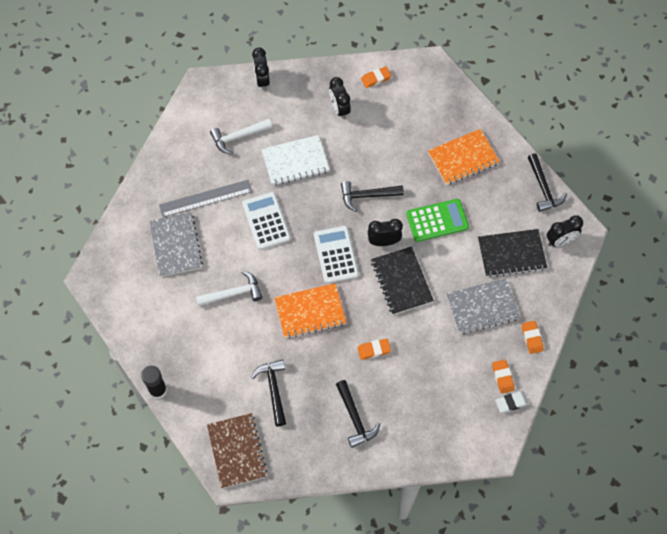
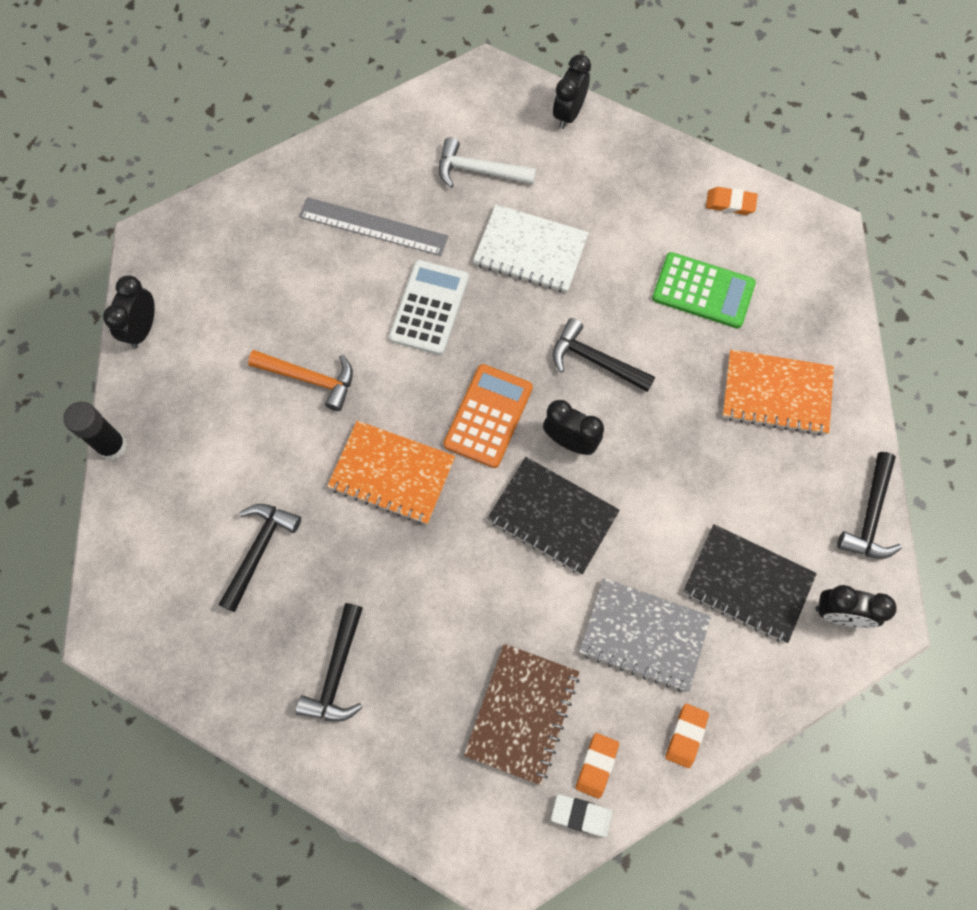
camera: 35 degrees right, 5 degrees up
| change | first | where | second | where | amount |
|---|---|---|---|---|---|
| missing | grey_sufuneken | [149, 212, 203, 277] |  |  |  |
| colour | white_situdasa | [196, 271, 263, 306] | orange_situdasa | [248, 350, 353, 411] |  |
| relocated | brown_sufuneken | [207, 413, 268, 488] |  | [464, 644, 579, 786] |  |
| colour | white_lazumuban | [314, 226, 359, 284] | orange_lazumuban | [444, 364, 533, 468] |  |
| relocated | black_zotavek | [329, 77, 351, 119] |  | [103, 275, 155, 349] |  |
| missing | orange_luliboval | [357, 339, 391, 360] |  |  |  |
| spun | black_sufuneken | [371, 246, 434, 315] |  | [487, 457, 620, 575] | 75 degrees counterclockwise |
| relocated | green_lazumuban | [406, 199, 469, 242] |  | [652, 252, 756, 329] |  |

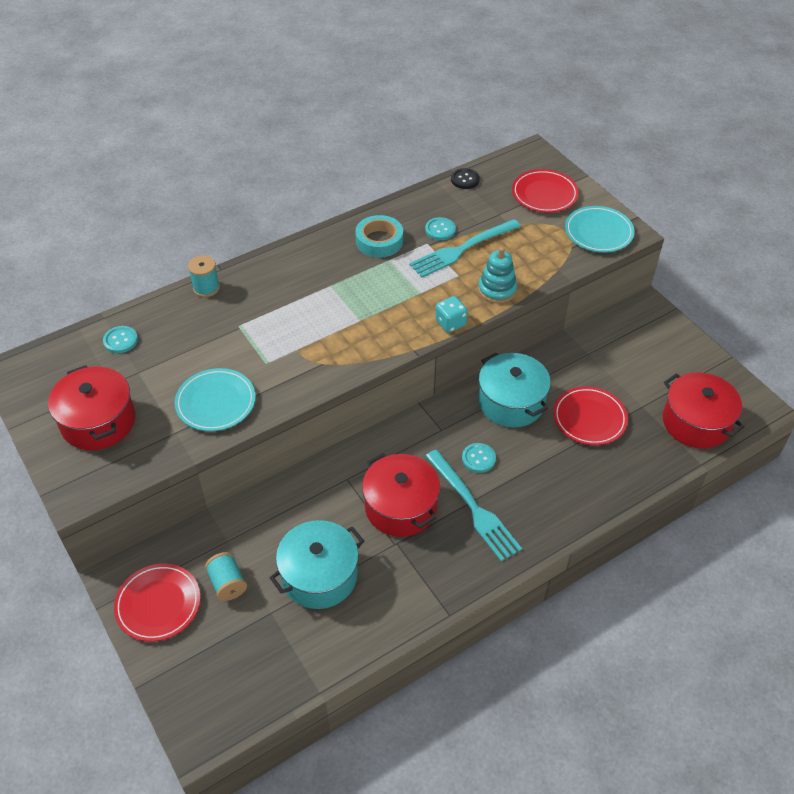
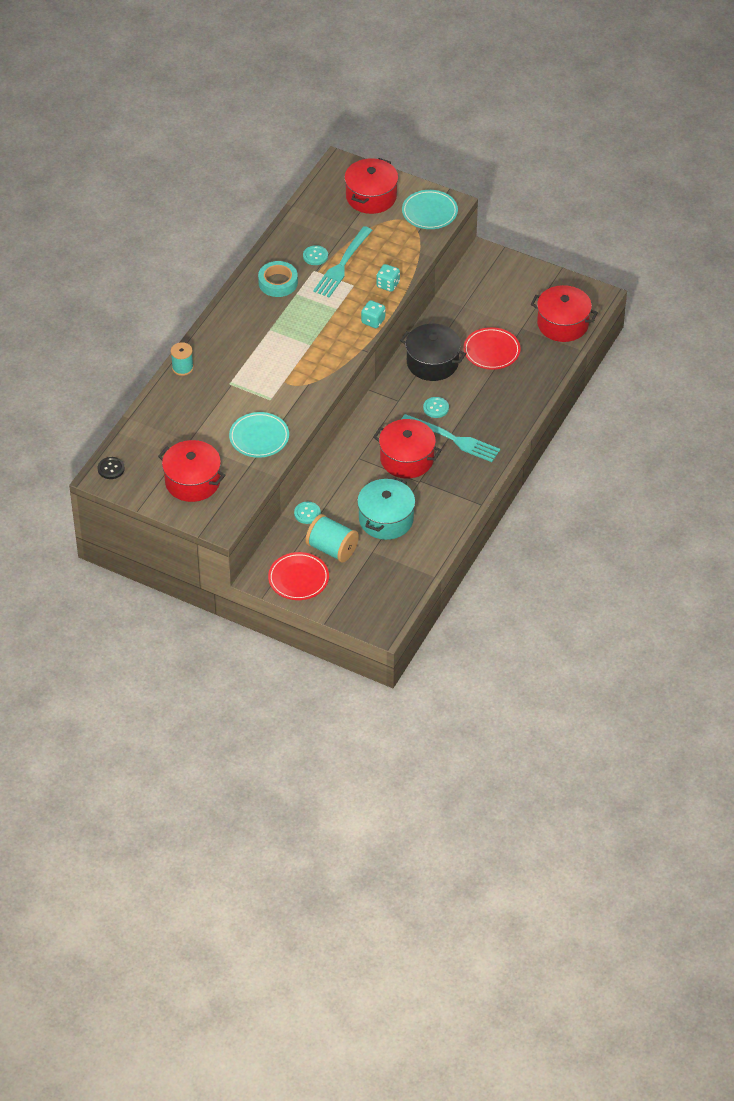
camera: 30 degrees left, 0 degrees up
| change | first | where | second | where | amount |
|---|---|---|---|---|---|
| relocated | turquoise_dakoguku | [103, 326, 138, 353] |  | [294, 502, 321, 524] |  |
| size | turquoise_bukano | [205, 552, 247, 601] |  | [306, 514, 359, 563] | x1.55 |
| relocated | black_dakoguku | [451, 168, 480, 189] |  | [98, 457, 125, 479] |  |
| exchanged | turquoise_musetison | [478, 247, 517, 303] | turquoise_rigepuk | [376, 264, 400, 292] |  |
| colour | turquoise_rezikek | [478, 353, 551, 428] | black_rezikek | [400, 324, 466, 381] |  |
| exchanged | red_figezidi | [512, 169, 579, 213] | red_rezikek | [344, 158, 398, 214] |  |

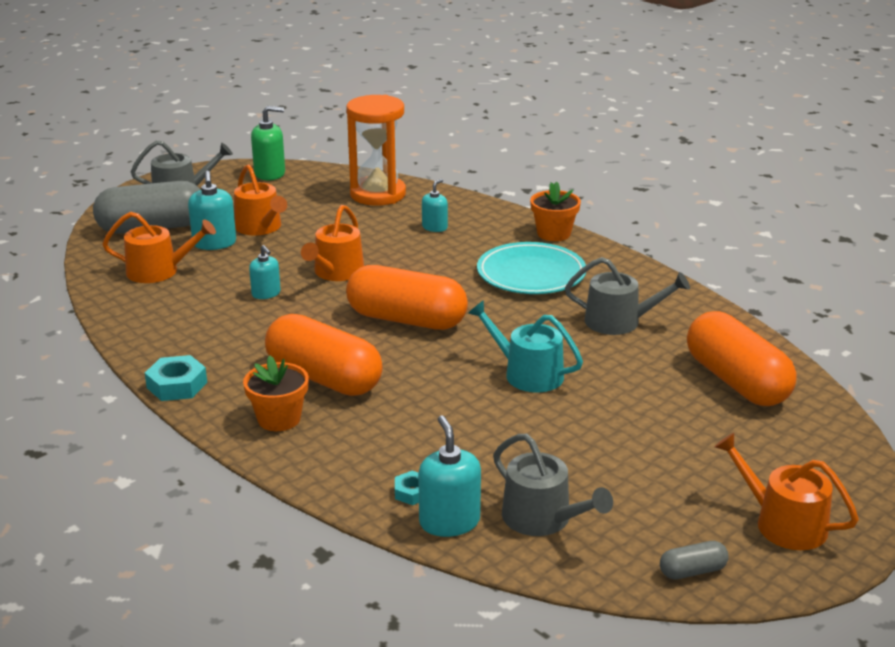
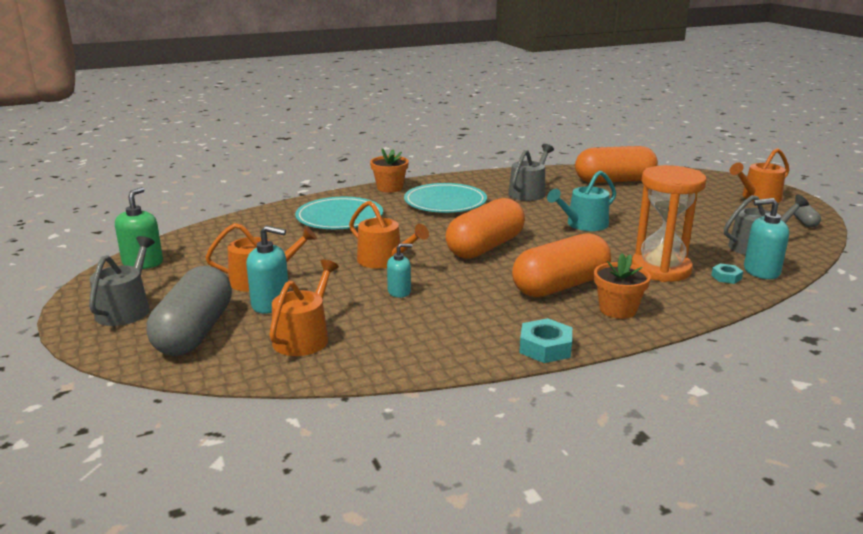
camera: 70 degrees left, 5 degrees down
| change | first | where | second | where | amount |
|---|---|---|---|---|---|
| relocated | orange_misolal | [346, 95, 406, 206] |  | [632, 165, 706, 282] |  |
| exchanged | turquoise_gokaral | [422, 179, 448, 232] | turquoise_figezidi | [295, 197, 383, 229] |  |

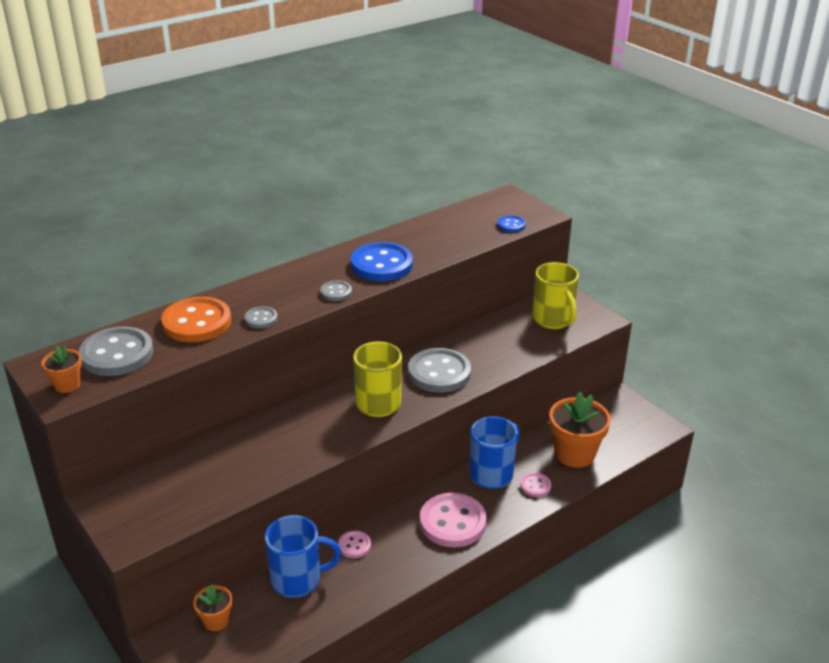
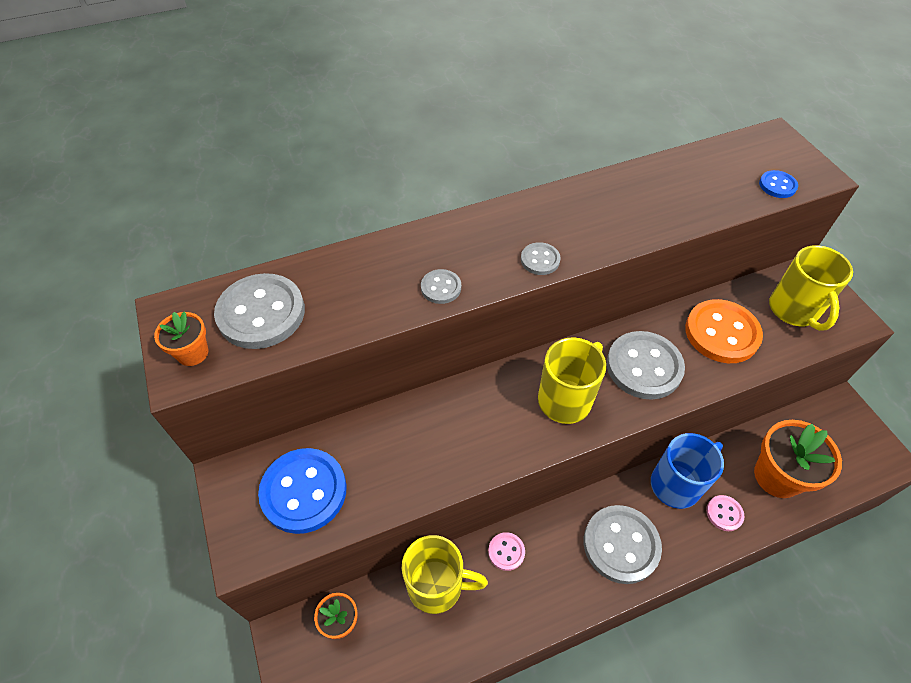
camera: 15 degrees right, 20 degrees up
| change | first | where | second | where | amount |
|---|---|---|---|---|---|
| relocated | orange_dakoguku | [161, 297, 231, 342] |  | [685, 299, 763, 363] |  |
| colour | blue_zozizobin | [265, 515, 341, 598] | yellow_zozizobin | [402, 535, 488, 614] |  |
| relocated | blue_dakoguku | [351, 242, 413, 281] |  | [258, 448, 347, 534] |  |
| colour | pink_dakoguku | [420, 493, 486, 547] | grey_dakoguku | [584, 505, 662, 584] |  |

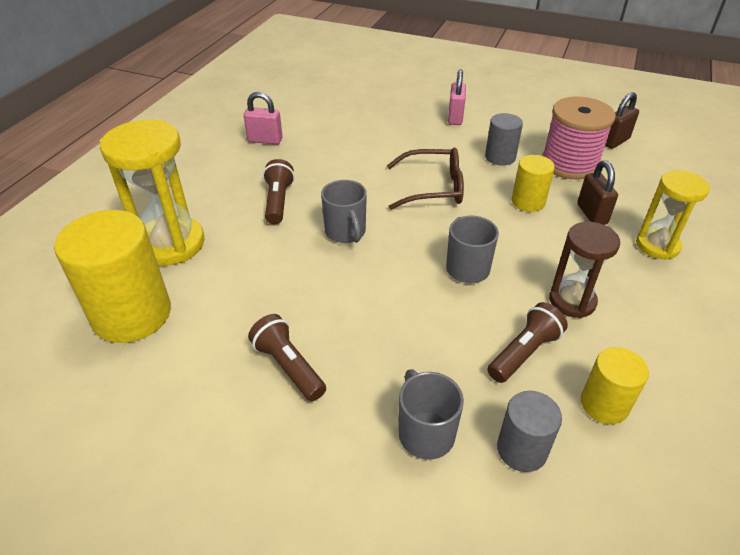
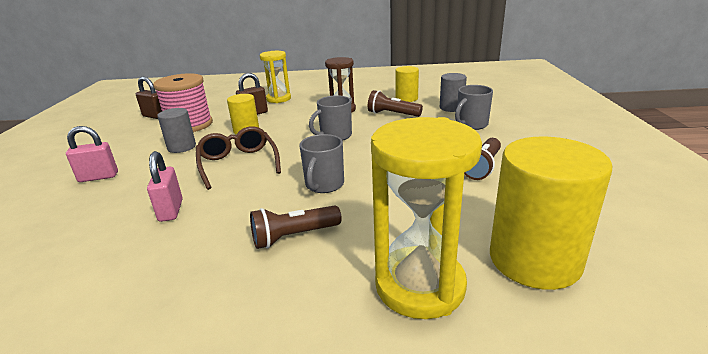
camera: 110 degrees left, 15 degrees down
| change | first | where | second | where | amount |
|---|---|---|---|---|---|
| relocated | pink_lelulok | [244, 92, 283, 145] |  | [147, 151, 183, 222] |  |
| spun | grey_zozizobin | [321, 180, 367, 243] |  | [299, 134, 344, 193] | 150 degrees clockwise |

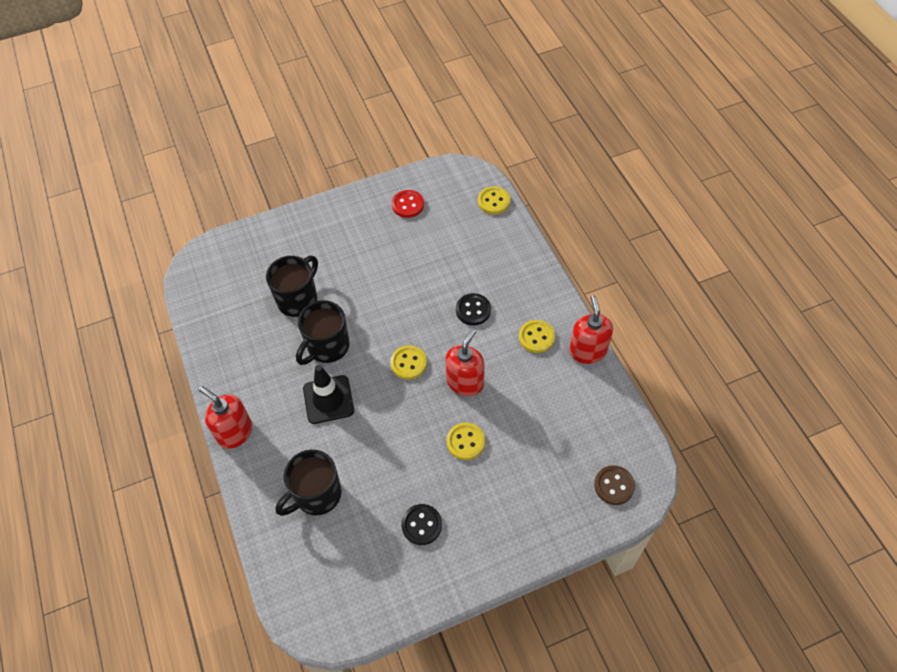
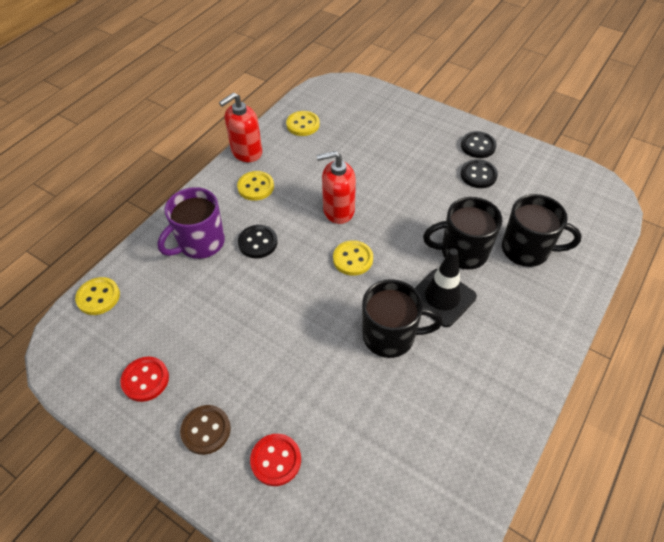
camera: 125 degrees left, 5 degrees down
| change | first | where | second | where | amount |
|---|---|---|---|---|---|
| missing | red_gokaral | [199, 386, 252, 449] |  |  |  |
| relocated | black_zozizobin | [266, 256, 318, 317] |  | [423, 197, 503, 269] |  |
| relocated | yellow_dakoguku | [447, 423, 485, 460] |  | [286, 111, 320, 136] |  |
| relocated | brown_dakoguku | [594, 465, 635, 505] |  | [180, 405, 231, 455] |  |
| appeared |  |  | purple_zozizobin | [157, 187, 225, 259] |  |
| appeared |  |  | red_dakoguku | [250, 434, 301, 486] |  |
| appeared |  |  | black_dakoguku | [461, 131, 497, 158] |  |

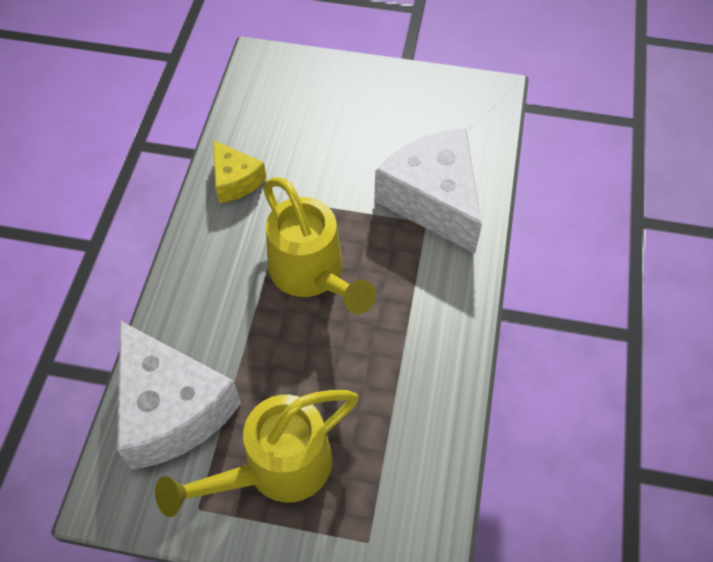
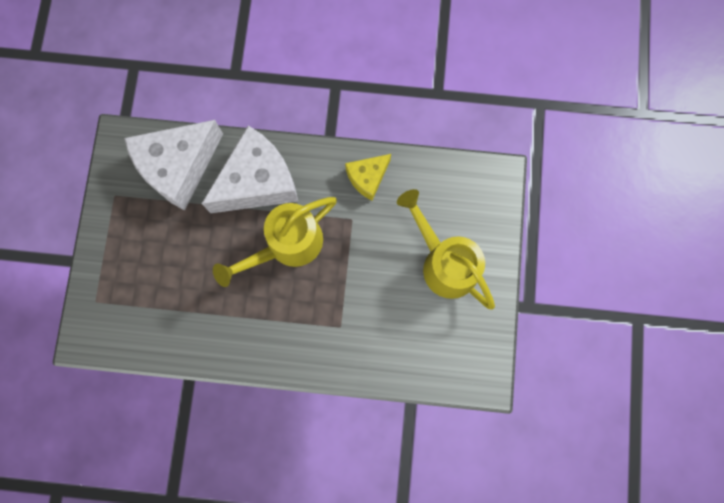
camera: 85 degrees right, 20 degrees up
| change | first | where | second | where | amount |
|---|---|---|---|---|---|
| relocated | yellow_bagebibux | [155, 390, 359, 517] |  | [397, 189, 495, 309] |  |
| relocated | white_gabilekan | [374, 128, 482, 254] |  | [201, 126, 298, 213] |  |

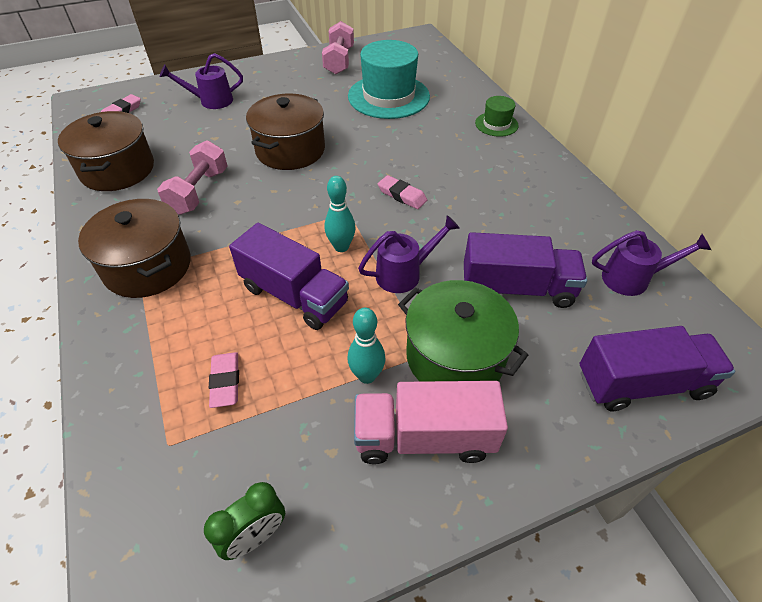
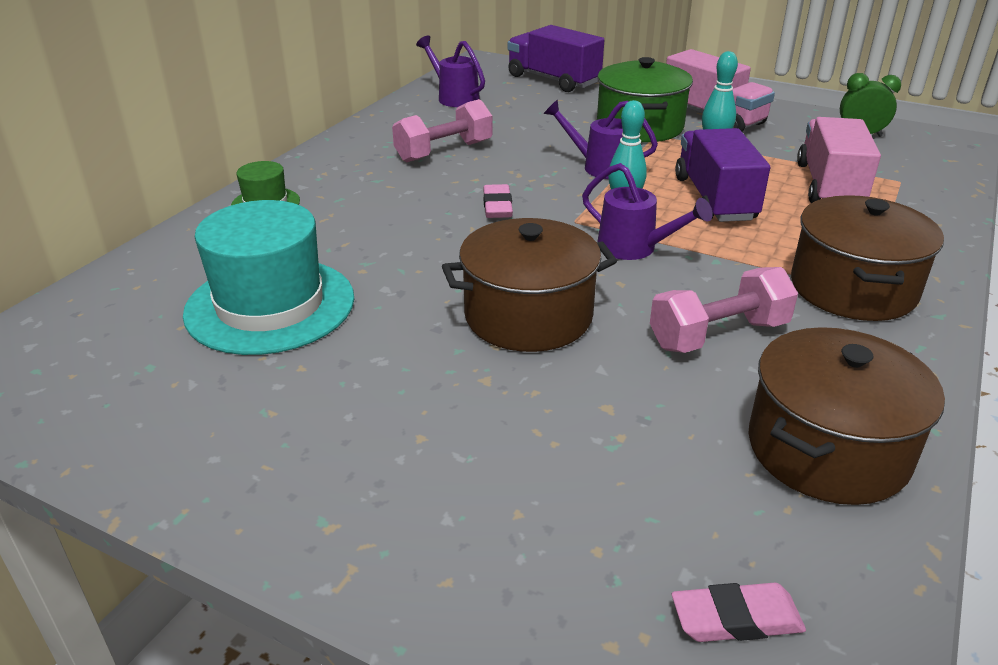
camera: 130 degrees left, 15 degrees down
| change | first | where | second | where | amount |
|---|---|---|---|---|---|
| relocated | purple_bagebibux | [160, 53, 243, 109] |  | [582, 163, 713, 260] |  |
| exchanged | pink_luliboval | [209, 352, 239, 408] | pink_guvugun | [797, 117, 881, 203] |  |
| relocated | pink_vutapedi | [322, 21, 354, 74] |  | [392, 99, 493, 162] |  |
| missing | purple_guvugun | [464, 232, 587, 308] |  |  |  |

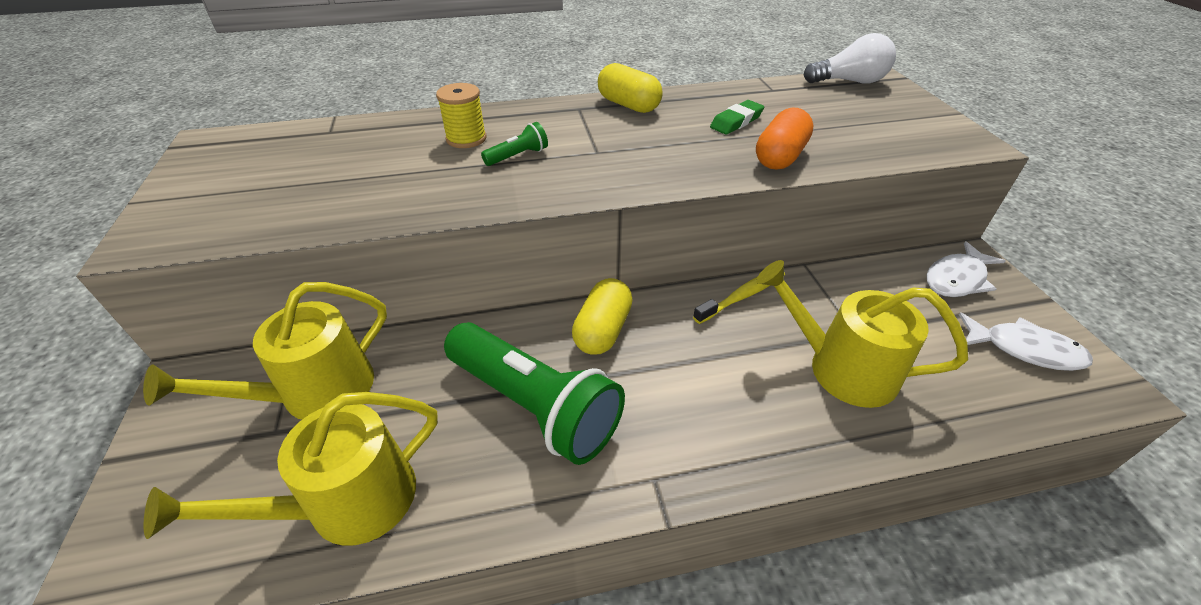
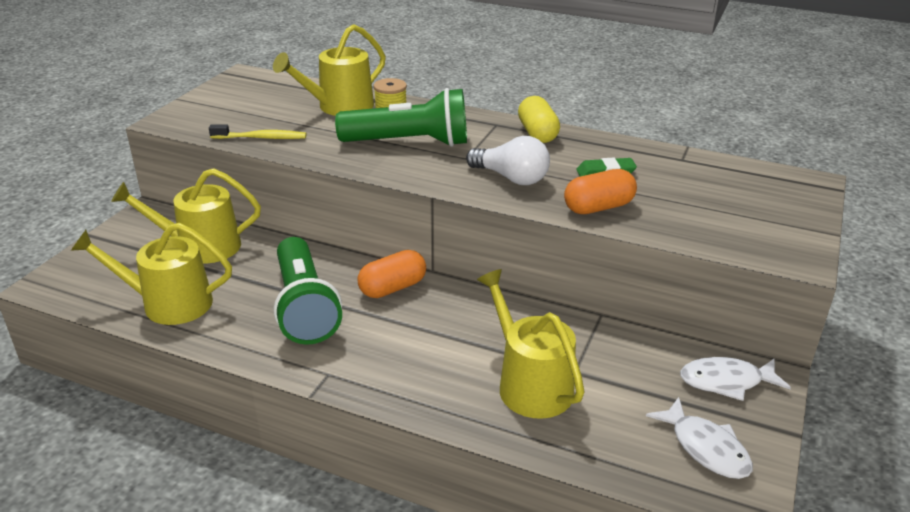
camera: 35 degrees right, 10 degrees down
| change | first | where | second | where | amount |
|---|---|---|---|---|---|
| size | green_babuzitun | [481, 122, 548, 166] |  | [335, 88, 467, 147] | x2.45 |
| colour | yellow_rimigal | [572, 278, 633, 355] | orange_rimigal | [357, 250, 426, 298] |  |
| relocated | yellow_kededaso | [693, 272, 785, 324] |  | [209, 125, 306, 139] |  |
| relocated | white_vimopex | [804, 33, 896, 84] |  | [466, 136, 550, 185] |  |
| appeared |  |  | yellow_bagebibux | [273, 24, 386, 116] |  |

